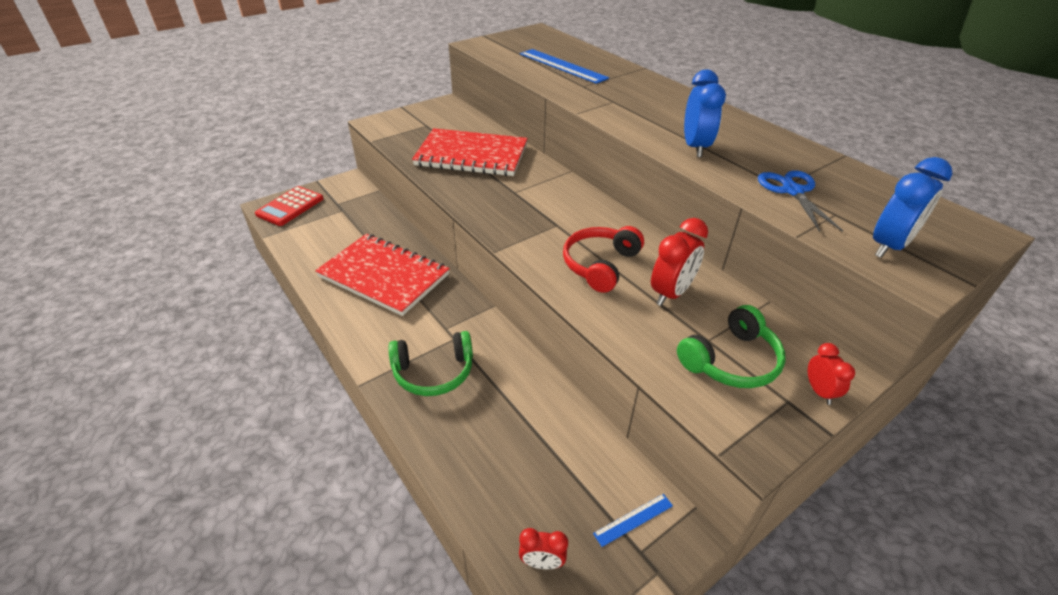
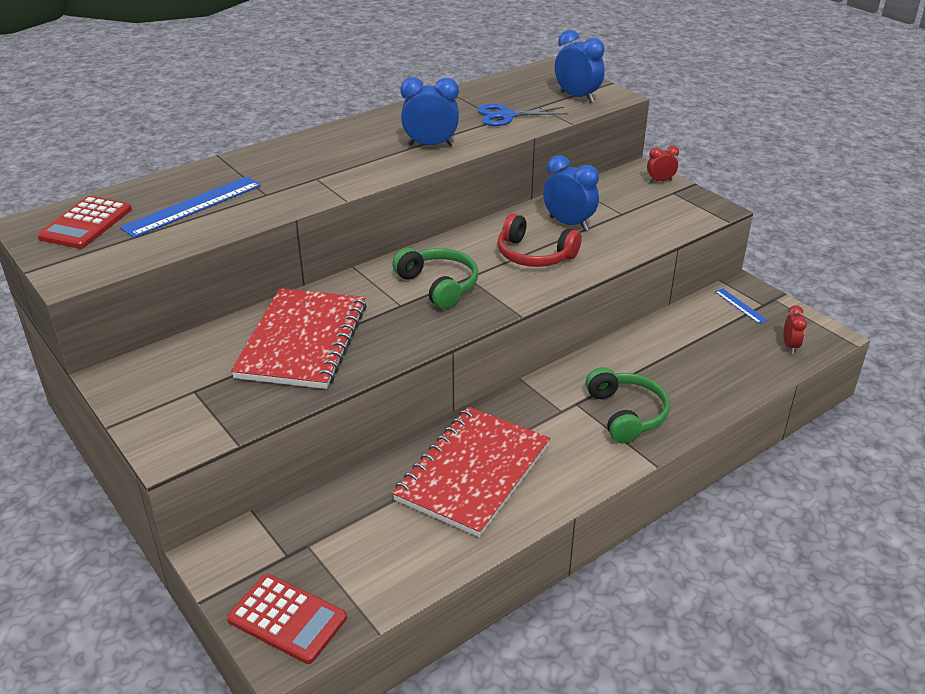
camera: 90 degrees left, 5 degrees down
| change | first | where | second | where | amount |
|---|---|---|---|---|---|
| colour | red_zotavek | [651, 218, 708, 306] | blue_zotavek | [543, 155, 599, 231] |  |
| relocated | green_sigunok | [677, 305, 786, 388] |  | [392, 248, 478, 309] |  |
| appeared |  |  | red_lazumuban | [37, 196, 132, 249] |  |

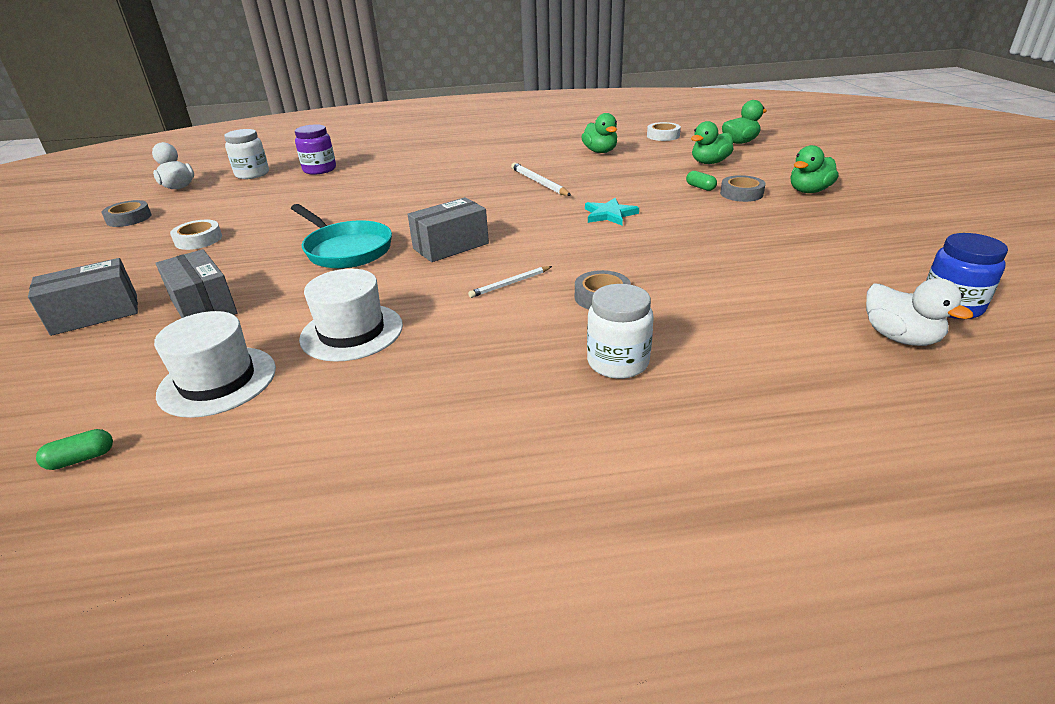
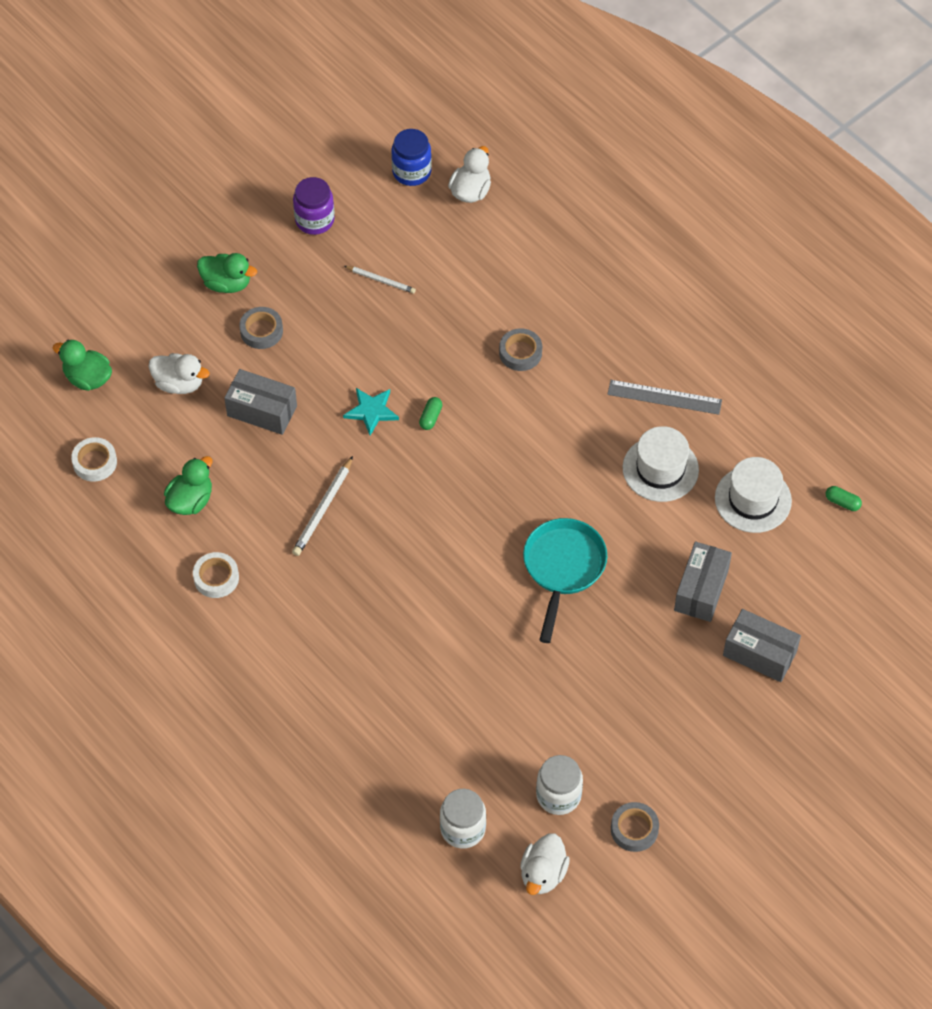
camera: 125 degrees left, 25 degrees up
| change | first | where | second | where | amount |
|---|---|---|---|---|---|
| relocated | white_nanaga | [170, 220, 222, 250] |  | [193, 552, 239, 598] |  |
| relocated | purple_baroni | [295, 124, 336, 175] |  | [293, 177, 335, 235] |  |
| relocated | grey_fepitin | [407, 197, 489, 262] |  | [224, 369, 297, 435] |  |
| relocated | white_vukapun | [468, 266, 552, 298] |  | [344, 266, 416, 294] |  |
| relocated | white_baroni | [587, 284, 654, 379] |  | [536, 755, 583, 815] |  |
| relocated | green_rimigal | [686, 171, 717, 191] |  | [419, 397, 442, 430] |  |
| colour | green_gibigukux | [691, 121, 733, 164] | white_gibigukux | [149, 353, 210, 394] |  |
| appeared |  |  | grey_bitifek | [607, 380, 722, 415] |  |

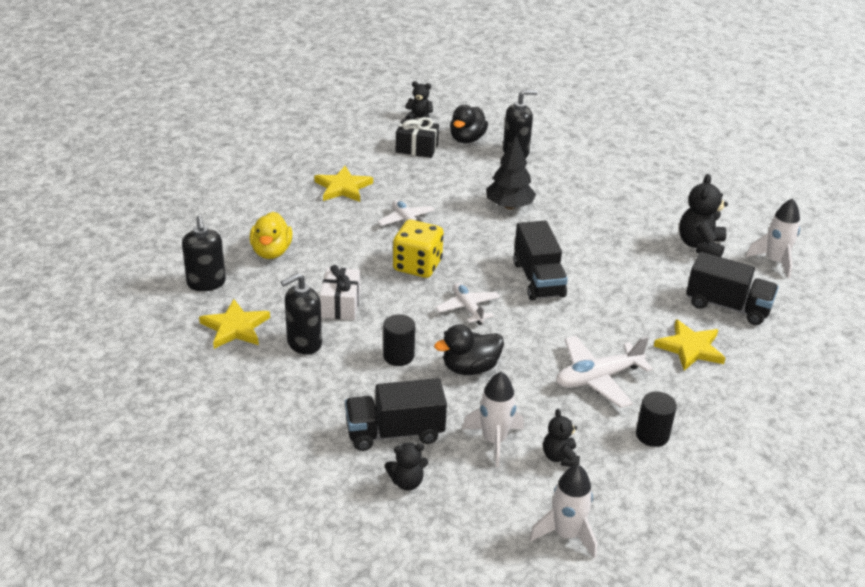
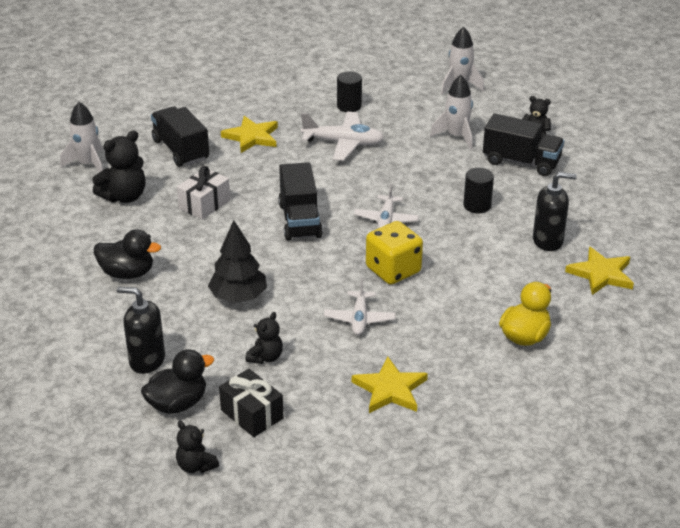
camera: 145 degrees left, 0 degrees up
| change | first | where | second | where | amount |
|---|---|---|---|---|---|
| missing | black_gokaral | [182, 215, 226, 291] |  |  |  |
| relocated | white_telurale | [320, 265, 360, 320] |  | [177, 166, 230, 220] |  |
| relocated | black_gibigukux | [434, 325, 504, 375] |  | [94, 229, 161, 279] |  |
| spun | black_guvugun | [513, 221, 568, 300] |  | [278, 162, 323, 240] | 150 degrees clockwise |
| relocated | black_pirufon | [543, 409, 580, 467] |  | [245, 312, 283, 364] |  |

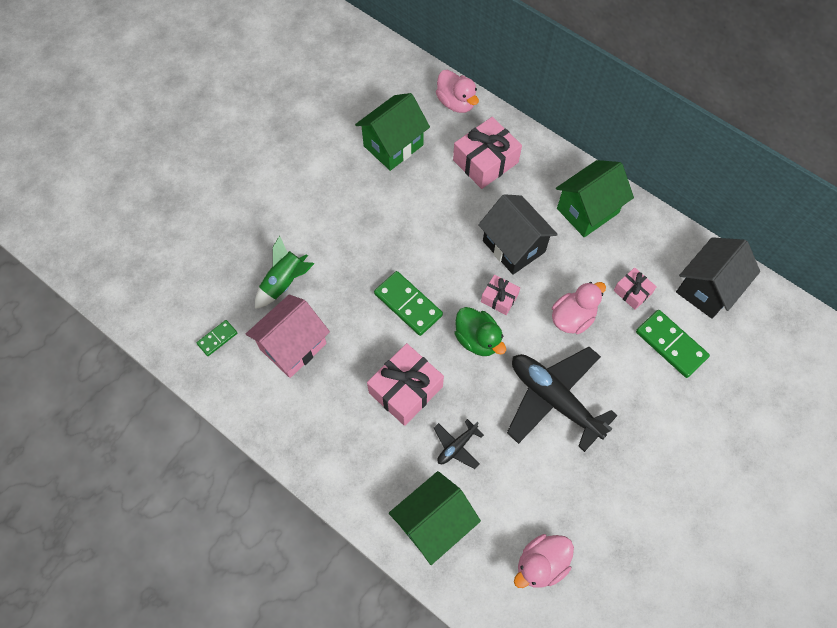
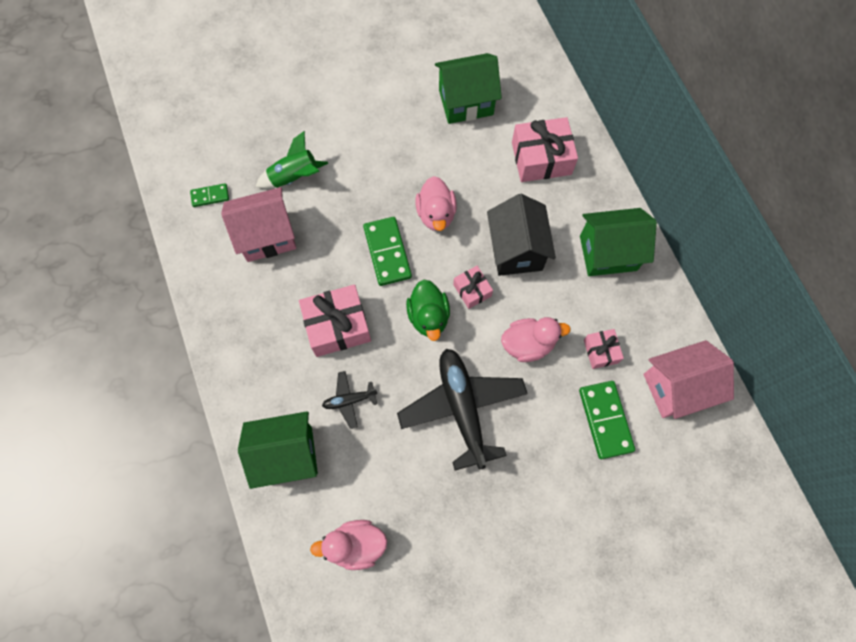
camera: 30 degrees right, 5 degrees up
| change | first | where | second | where | amount |
|---|---|---|---|---|---|
| relocated | pink_gibigukux | [436, 70, 479, 113] |  | [415, 176, 457, 231] |  |
| colour | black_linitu | [676, 237, 760, 319] | pink_linitu | [644, 340, 734, 419] |  |

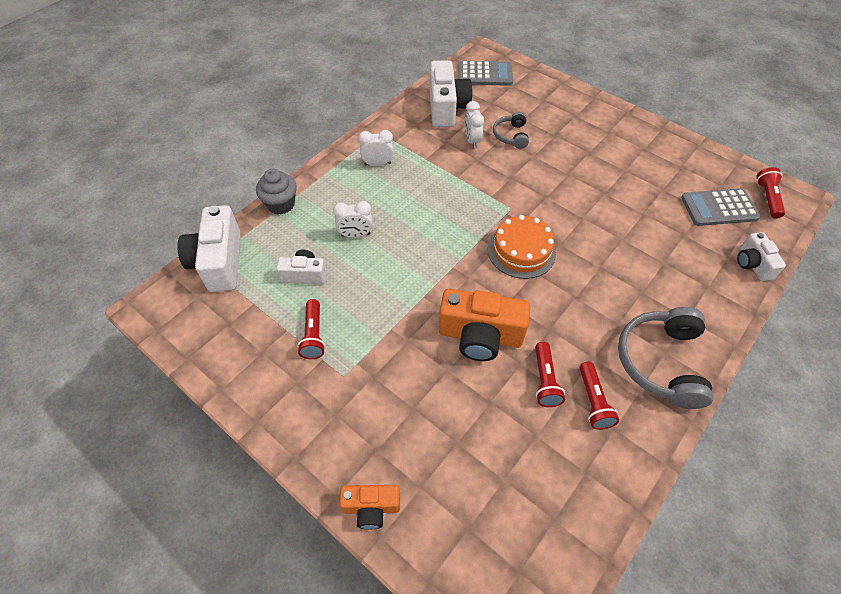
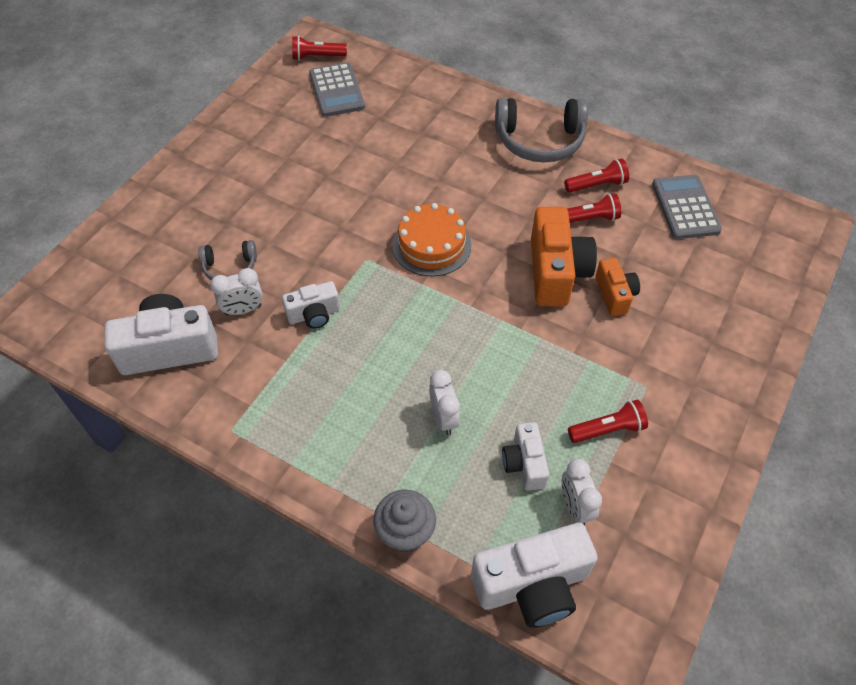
camera: 100 degrees left, 0 degrees up
| change | first | where | second | where | amount |
|---|---|---|---|---|---|
| relocated | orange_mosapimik | [340, 485, 400, 529] |  | [595, 258, 640, 316] |  |
| relocated | white_zotavek | [358, 130, 394, 166] |  | [562, 459, 602, 526] |  |
| relocated | grey_lazumuban | [458, 61, 513, 86] |  | [652, 175, 722, 239] |  |
| relocated | white_mosapimik | [737, 232, 786, 281] |  | [282, 281, 340, 329] |  |

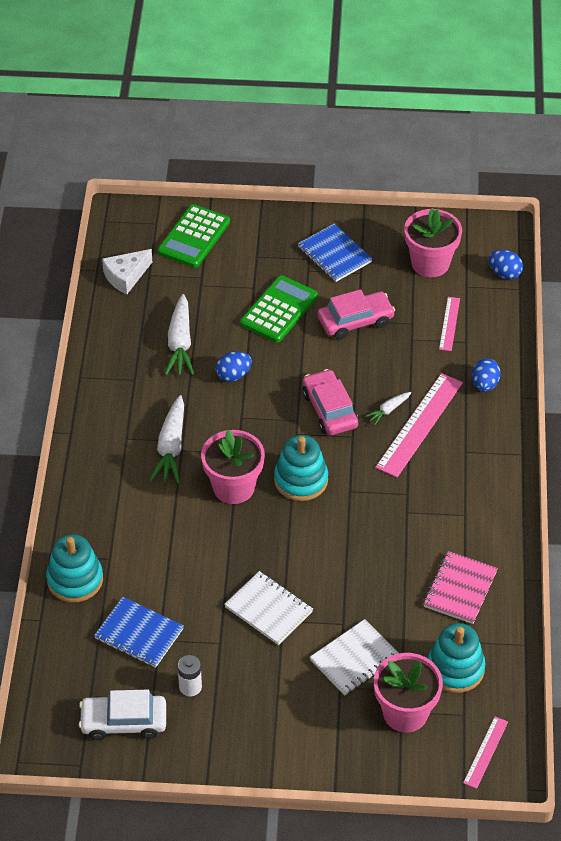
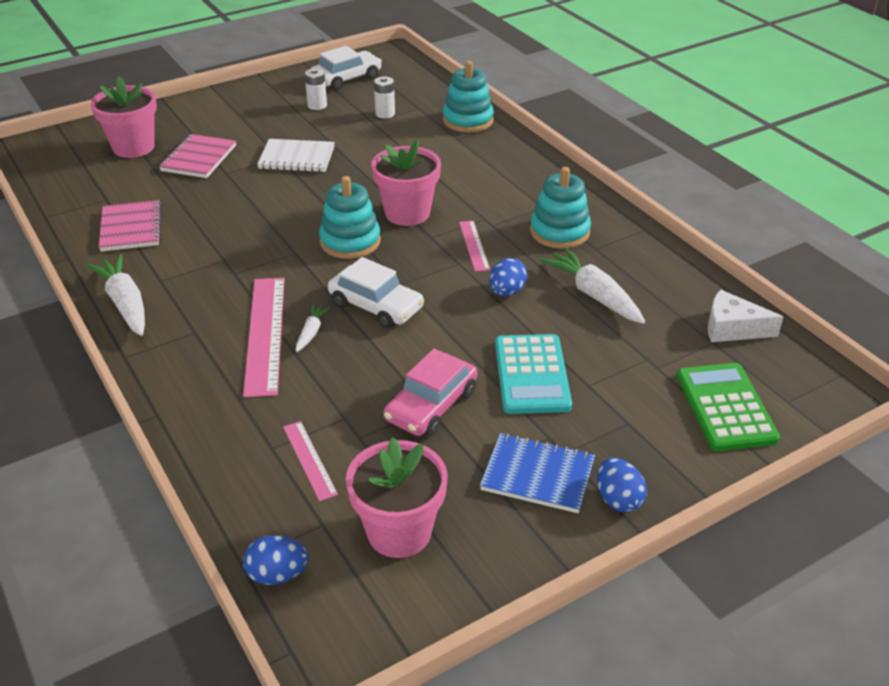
camera: 145 degrees right, 10 degrees down
| change | first | where | second | where | amount |
|---|---|---|---|---|---|
| exchanged | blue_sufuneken | [94, 597, 184, 668] | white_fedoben | [374, 76, 395, 118] |  |
| spun | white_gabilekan | [102, 249, 152, 294] |  | [708, 289, 783, 342] | 90 degrees counterclockwise |
| relocated | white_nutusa | [150, 395, 184, 484] |  | [87, 254, 145, 336] |  |
| colour | green_lazumuban | [240, 275, 318, 343] | turquoise_lazumuban | [495, 334, 572, 414] |  |
| colour | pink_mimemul | [302, 369, 358, 435] | white_mimemul | [328, 257, 424, 328] |  |
| colour | white_sufuneken | [310, 619, 399, 695] | pink_sufuneken | [159, 134, 236, 178] |  |
| relocated | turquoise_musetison | [428, 623, 486, 693] |  | [530, 167, 591, 249] |  |
| relocated | pink_bitifek | [463, 717, 508, 789] |  | [459, 221, 490, 272] |  |
| relocated | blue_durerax | [472, 358, 501, 392] |  | [597, 458, 647, 512] |  |

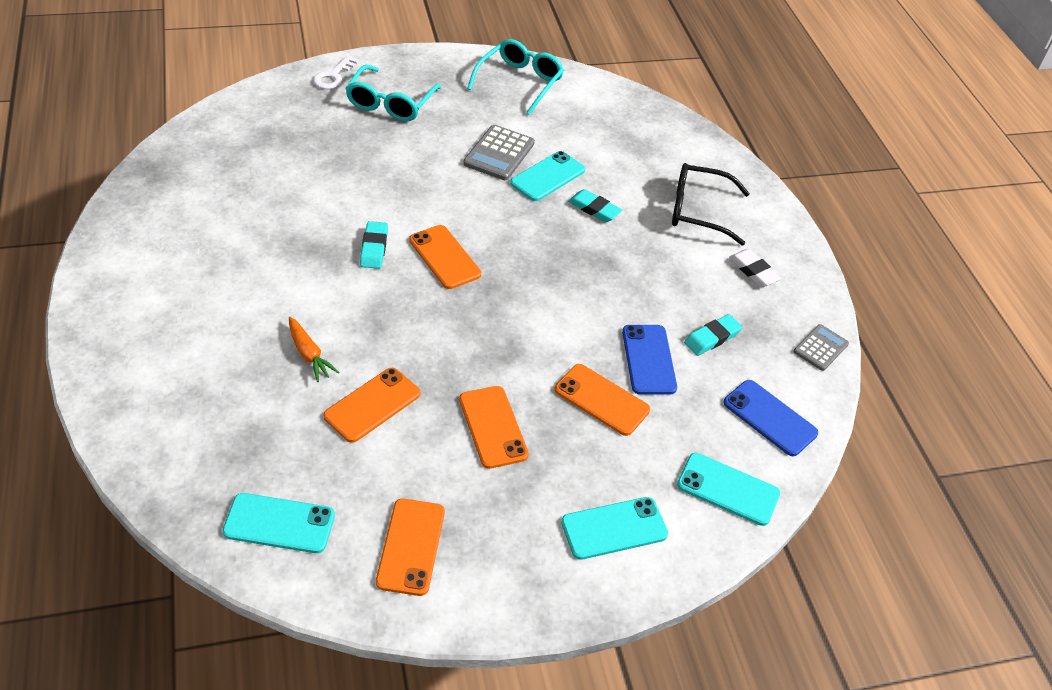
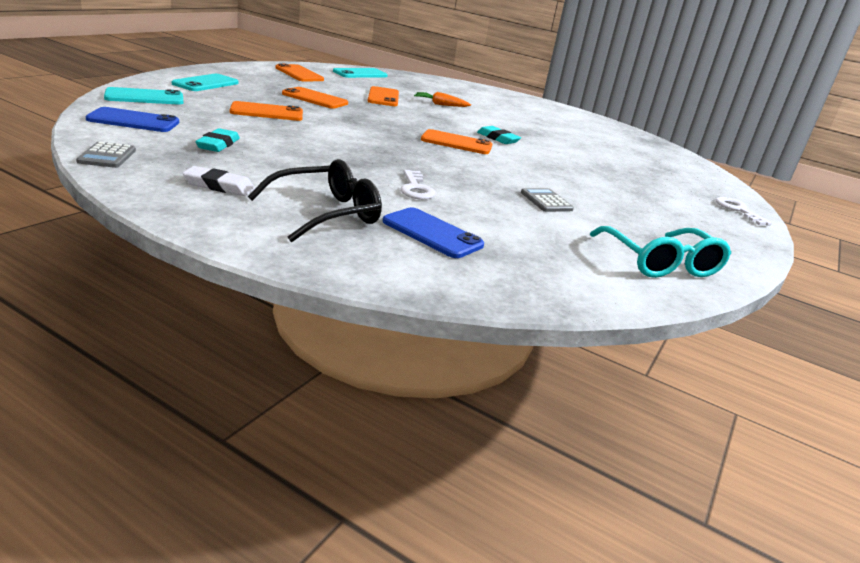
camera: 135 degrees right, 20 degrees down
| change | first | where | second | where | amount |
|---|---|---|---|---|---|
| missing | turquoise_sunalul | [345, 65, 442, 122] |  |  |  |
| size | grey_lazumuban | [463, 125, 535, 180] |  | [521, 188, 574, 212] | x0.64 |
| missing | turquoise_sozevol | [510, 151, 585, 201] |  |  |  |
| exchanged | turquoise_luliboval | [568, 189, 622, 222] | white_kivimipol | [400, 170, 436, 200] |  |
| relocated | blue_sozevol | [622, 325, 677, 395] |  | [382, 207, 484, 258] |  |

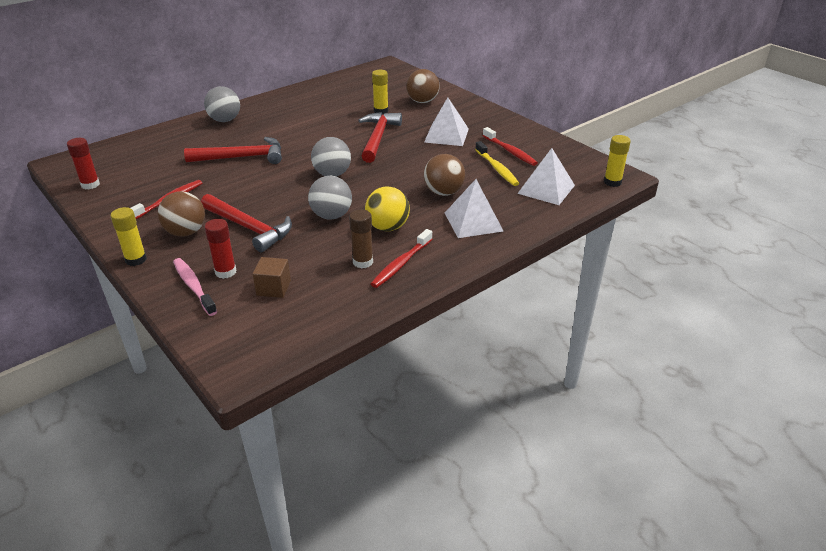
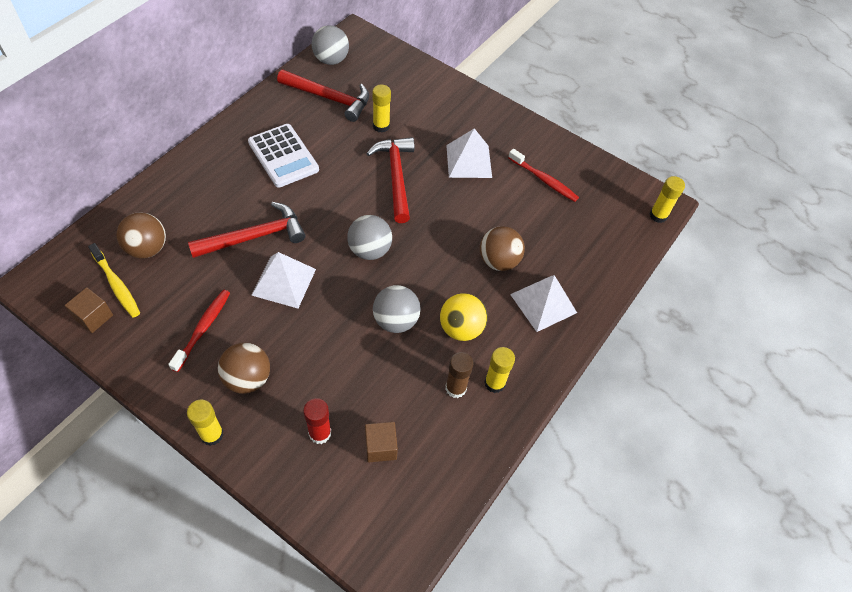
camera: 20 degrees left, 20 degrees up
| change | first | where | second | where | amount |
|---|---|---|---|---|---|
| exchanged | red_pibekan | [67, 138, 100, 189] | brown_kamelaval | [65, 287, 113, 333] |  |
| missing | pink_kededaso | [173, 258, 217, 316] |  |  |  |
| relocated | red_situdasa | [201, 194, 292, 252] |  | [277, 70, 369, 122] |  |
| relocated | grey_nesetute | [204, 86, 240, 122] |  | [312, 25, 349, 65] |  |
| exchanged | red_kededaso | [371, 229, 432, 288] | yellow_pibekan | [485, 347, 515, 393] |  |
| relocated | brown_nesetute | [406, 69, 440, 103] |  | [116, 212, 166, 258] |  |
| relocated | yellow_kededaso | [475, 141, 519, 186] |  | [88, 243, 140, 318] |  |
| relocated | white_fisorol | [517, 148, 575, 205] |  | [251, 252, 316, 308] |  |
| appeared |  |  | white_lazumuban | [248, 124, 319, 188] |  |

